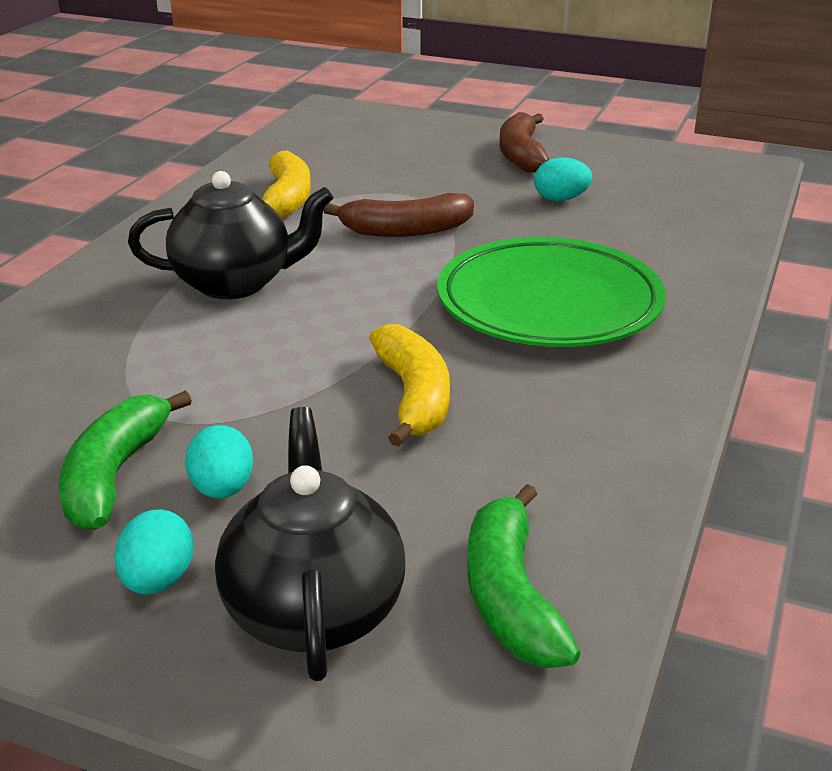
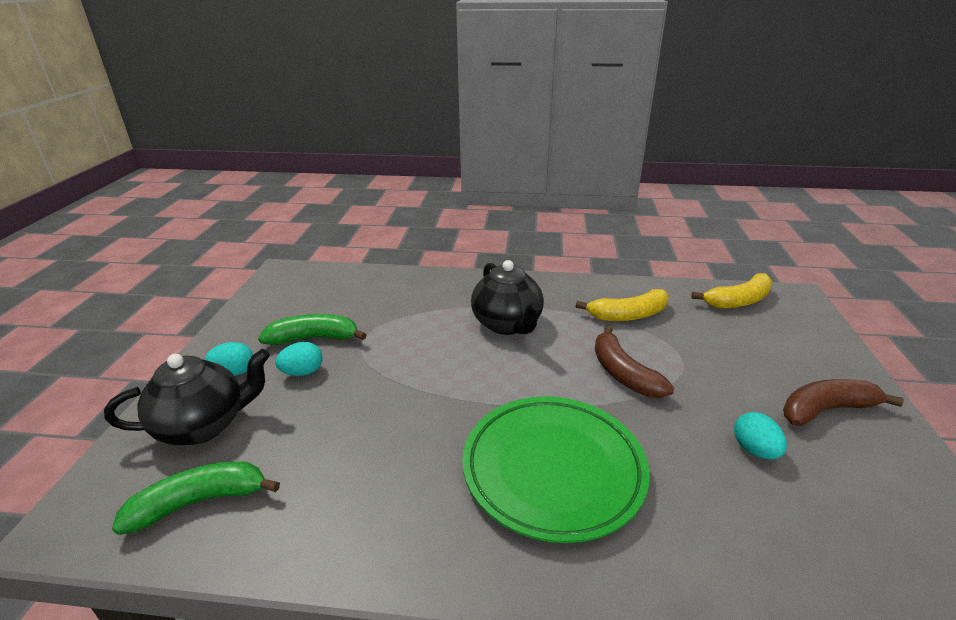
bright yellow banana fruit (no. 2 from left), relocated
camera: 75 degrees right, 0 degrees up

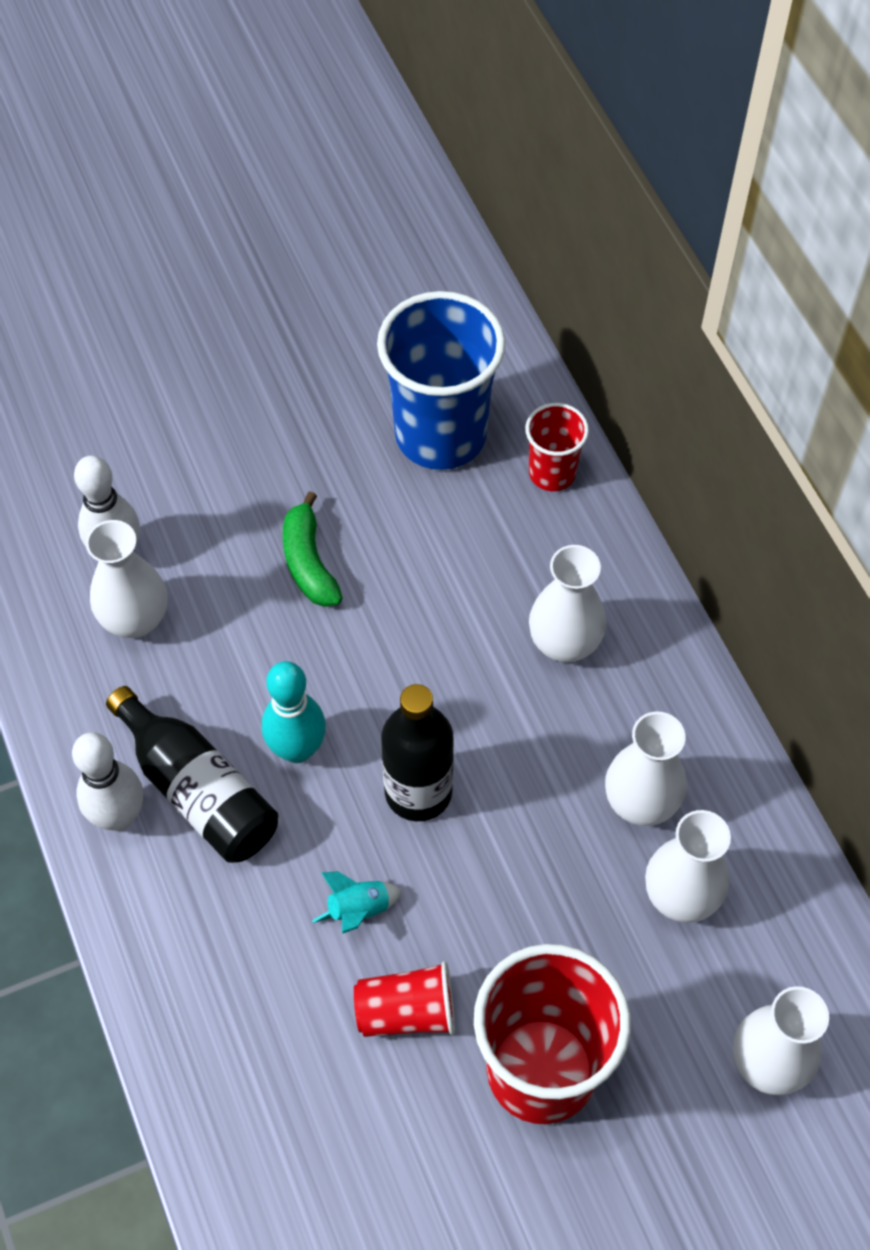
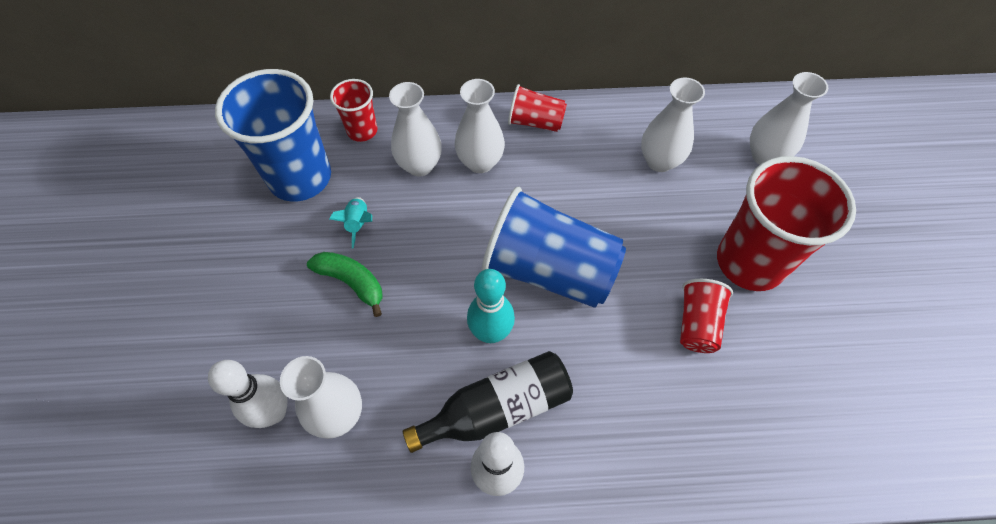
leaf-green banana fruit, 150 degrees counterclockwise
teal spaceship, relocated
pure white tall vase (no. 3 from left in the first image) -> pure white tall vase (no. 2 from left), relocated
jet-black bottle (no. 2 from left) -> blue beaker (no. 2 from left)
none -> red beaker (no. 2 from left)
camera: 70 degrees left, 0 degrees up

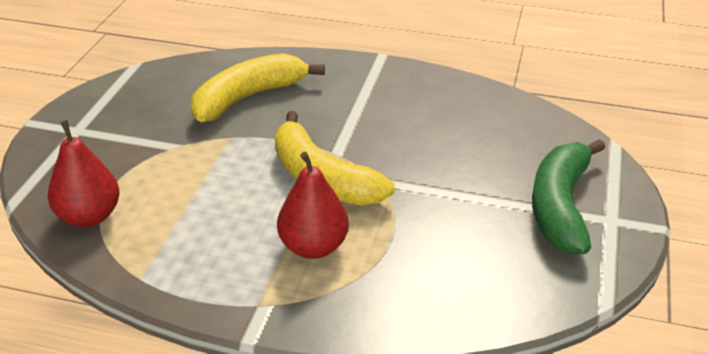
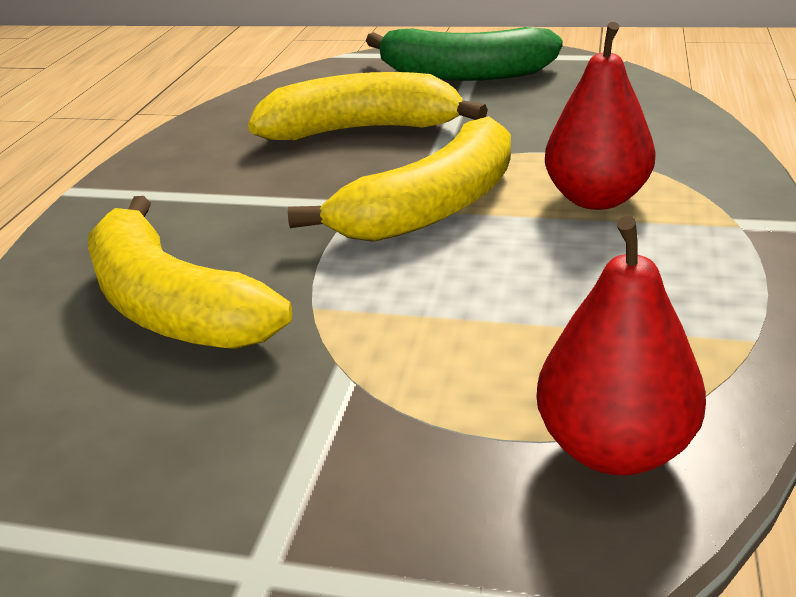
none -> bright yellow banana fruit (no. 2 from left)
camera: 90 degrees left, 5 degrees down

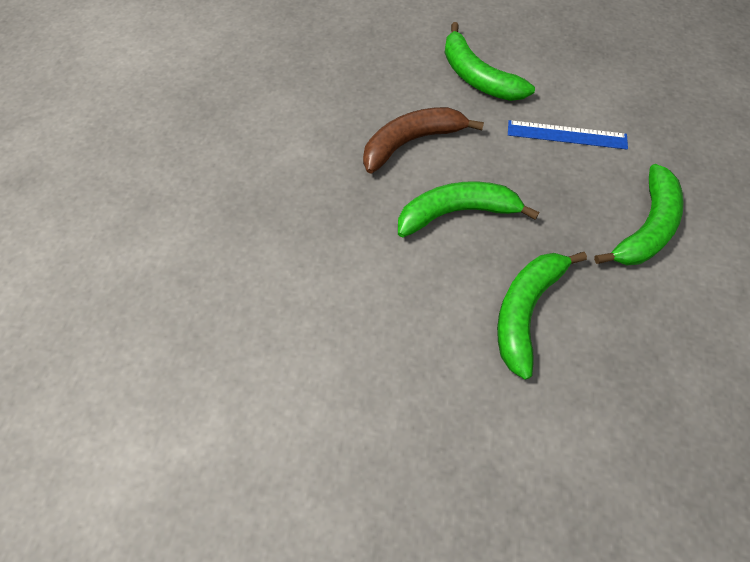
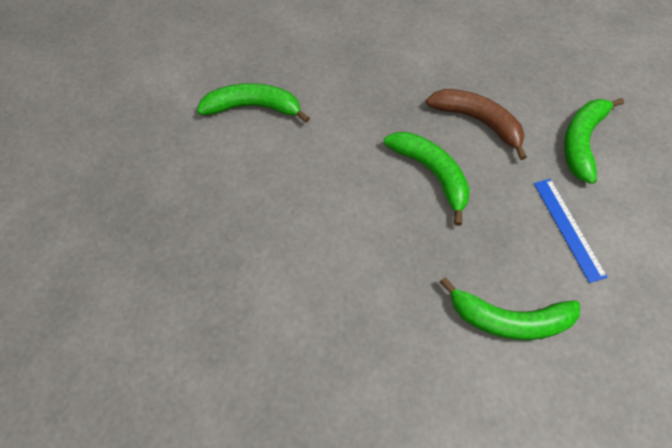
leaf-green banana fruit (no. 3 from left in the first image) -> leaf-green banana fruit (no. 1 from left), relocated
camera: 65 degrees right, 0 degrees up

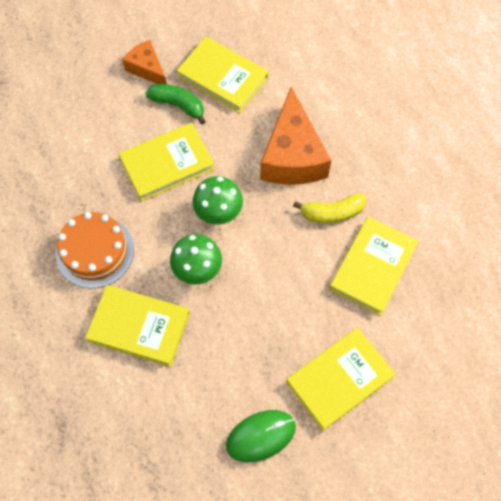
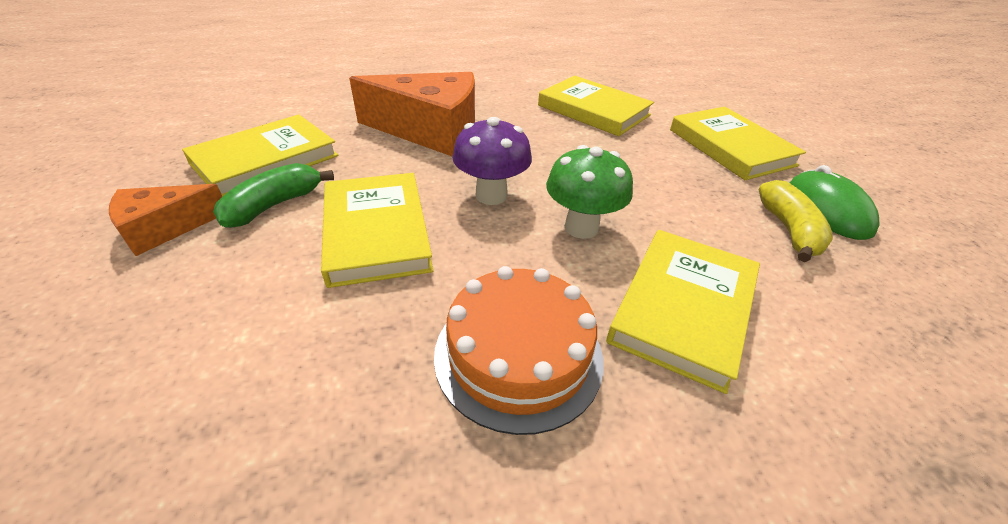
leaf-green mushroom (no. 2 from left) -> violet mushroom
bright yellow banana fruit, relocated
camera: 80 degrees left, 25 degrees down

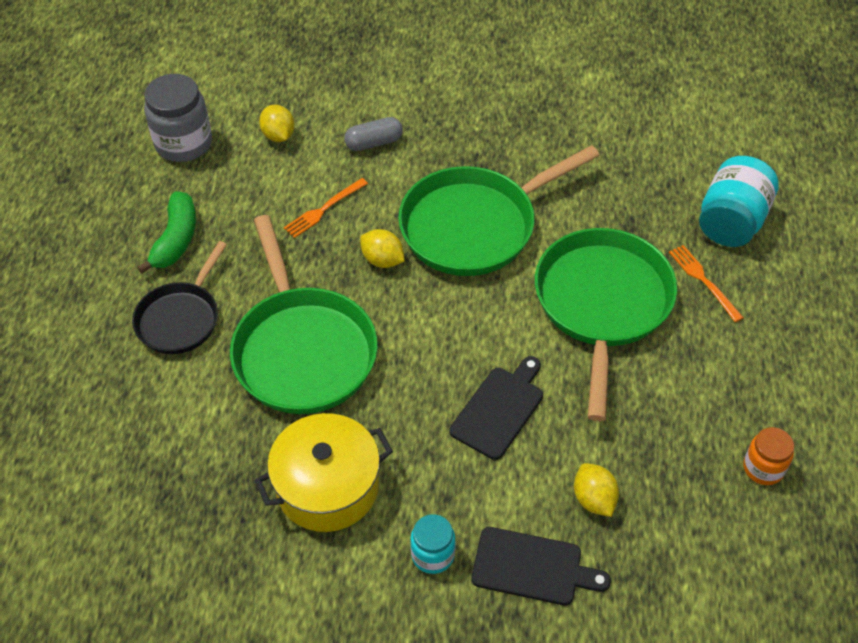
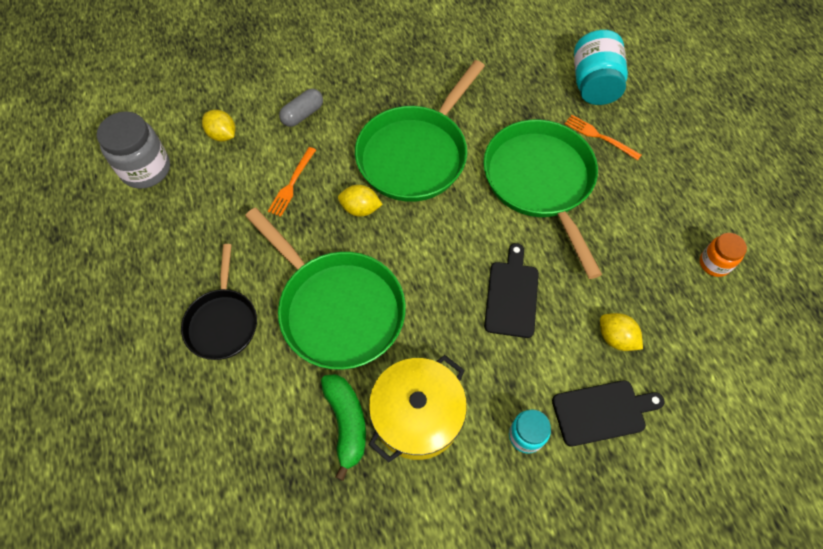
leaf-green banana fruit, relocated
camera: 25 degrees left, 10 degrees up

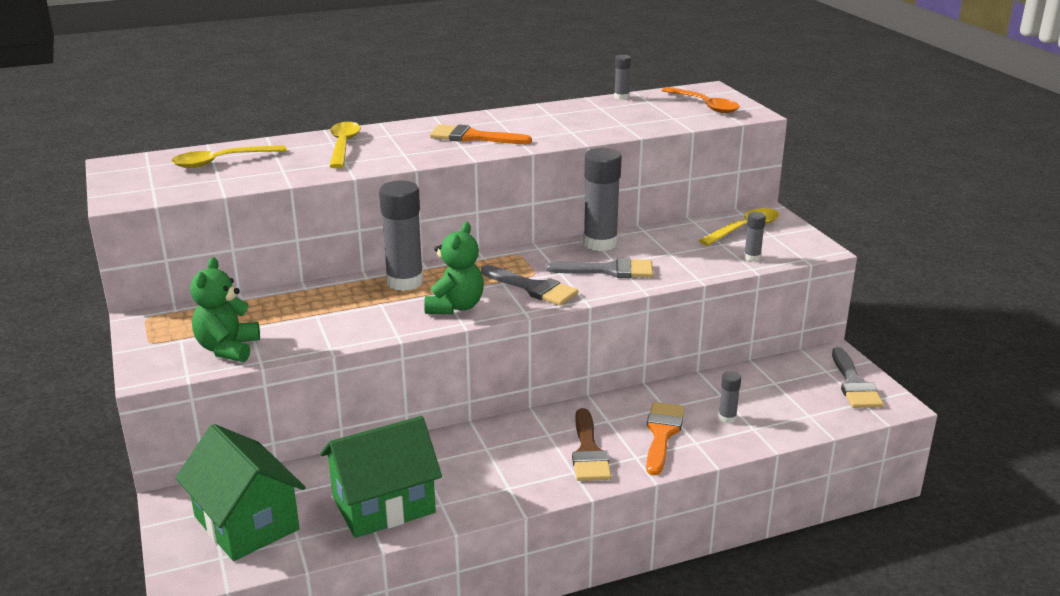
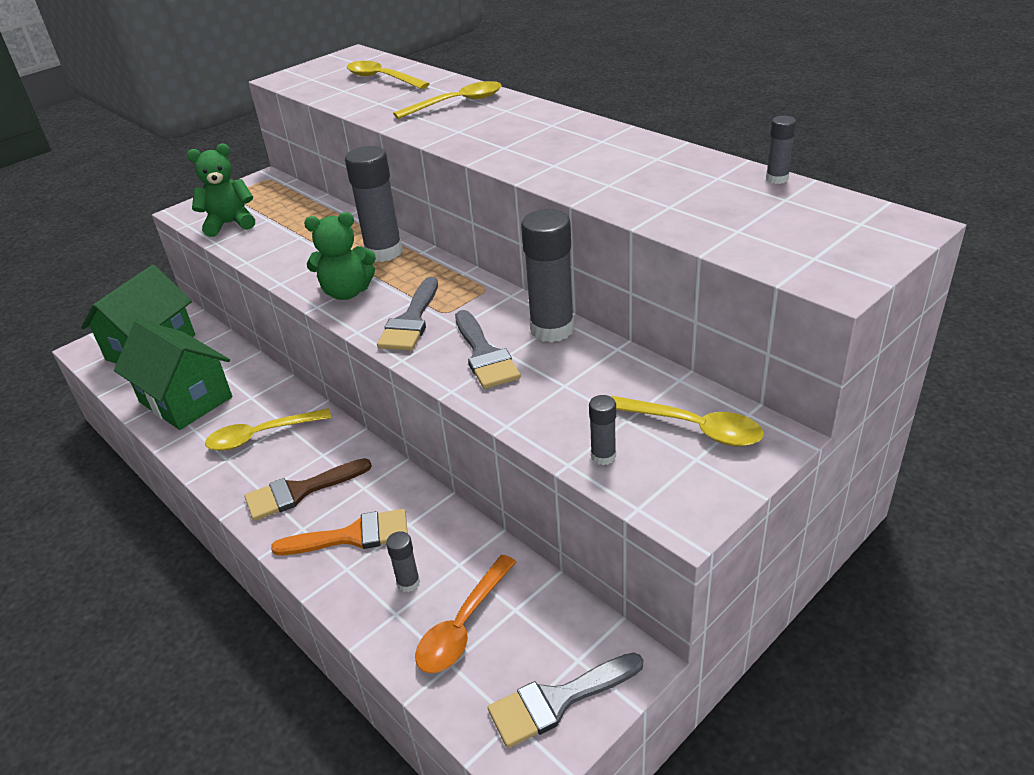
none -> bright yellow tablespoon (no. 1 from left)
orange tablespoon, relocated
orange paintbrush (no. 1 from left) -> none
camera: 70 degrees right, 10 degrees up

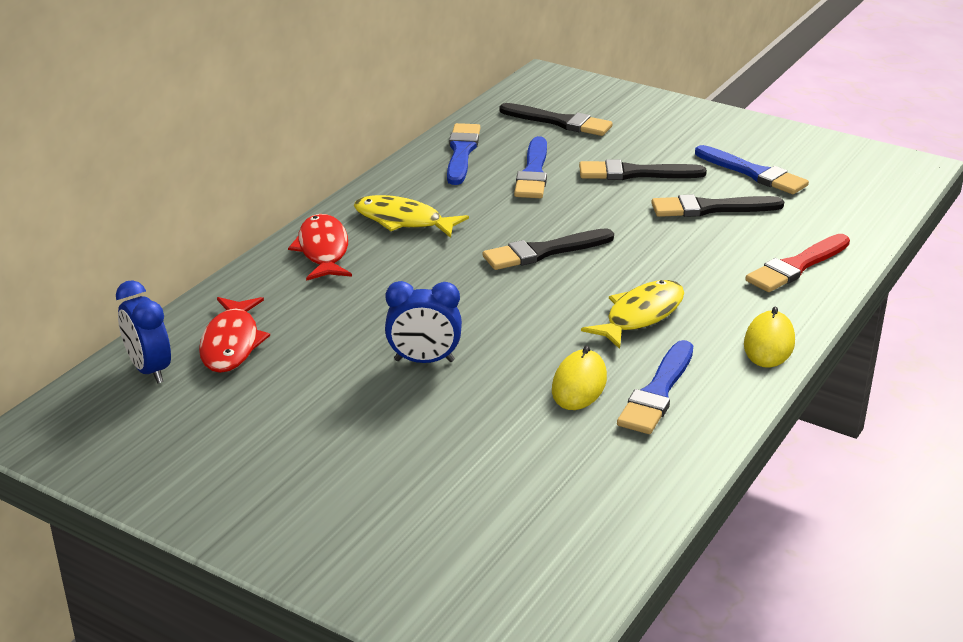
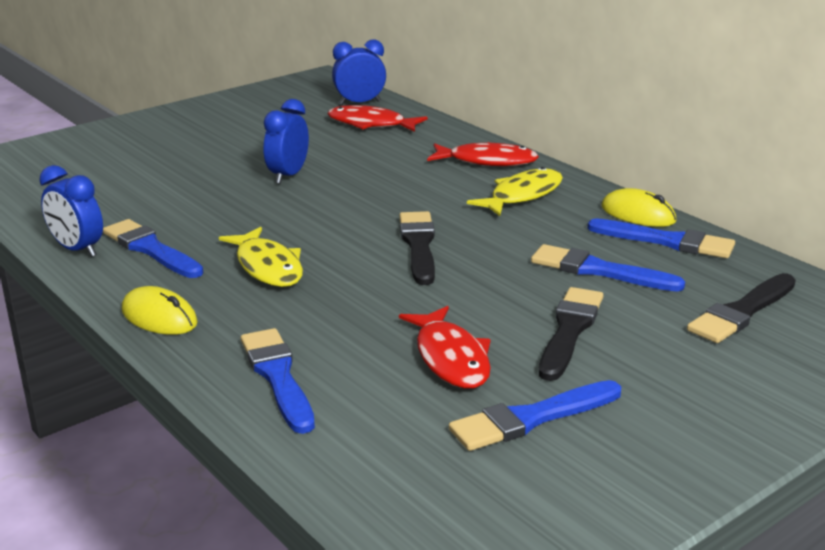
none -> blue alarm clock (no. 1 from left)
red paintbrush -> blue paintbrush (no. 2 from left)
jet-black paintbrush (no. 4 from left) -> red fish figure (no. 2 from left)
bright yellow mouse (no. 1 from left in the first image) -> bright yellow mouse (no. 2 from left), relocated
camera: 110 degrees right, 5 degrees down

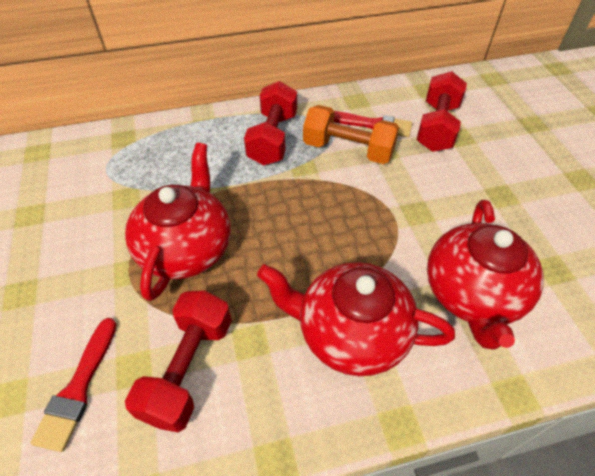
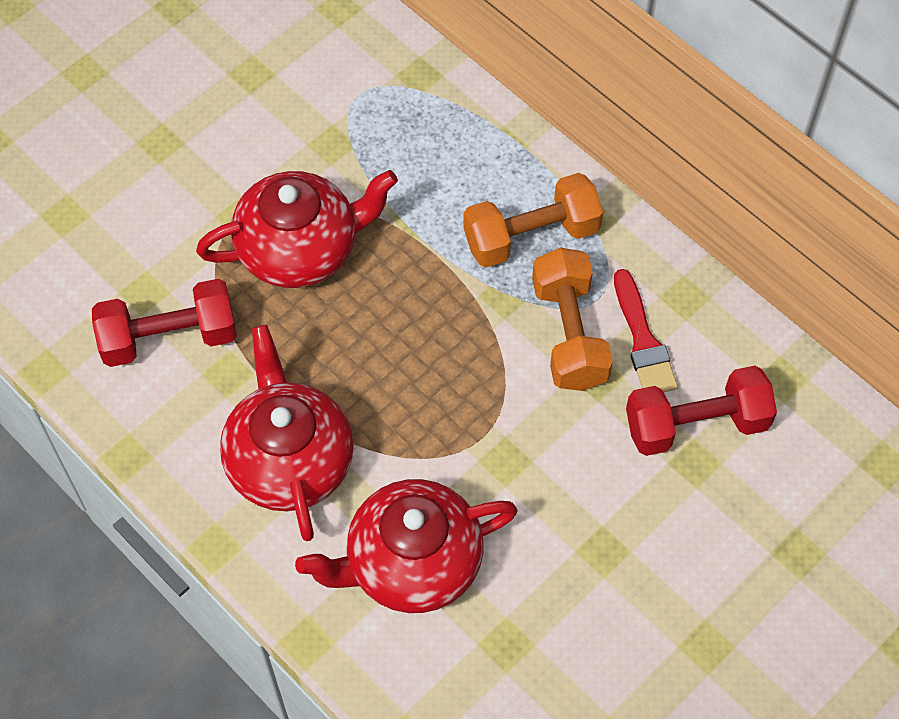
red hand weight (no. 2 from left) -> orange hand weight (no. 1 from left)
red paintbrush (no. 1 from left) -> none
camera: 60 degrees right, 10 degrees up

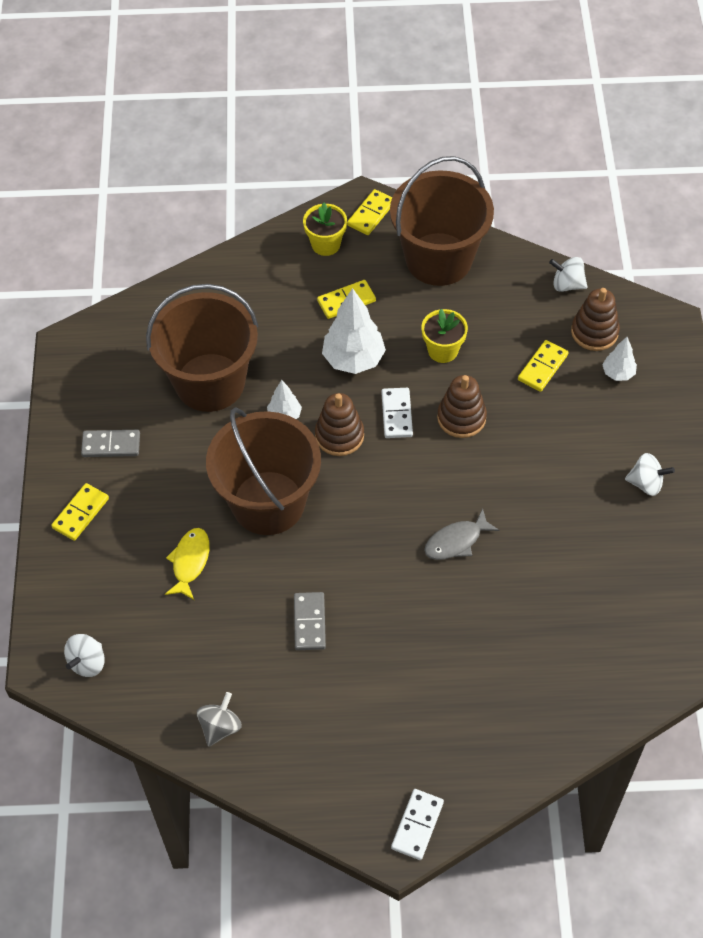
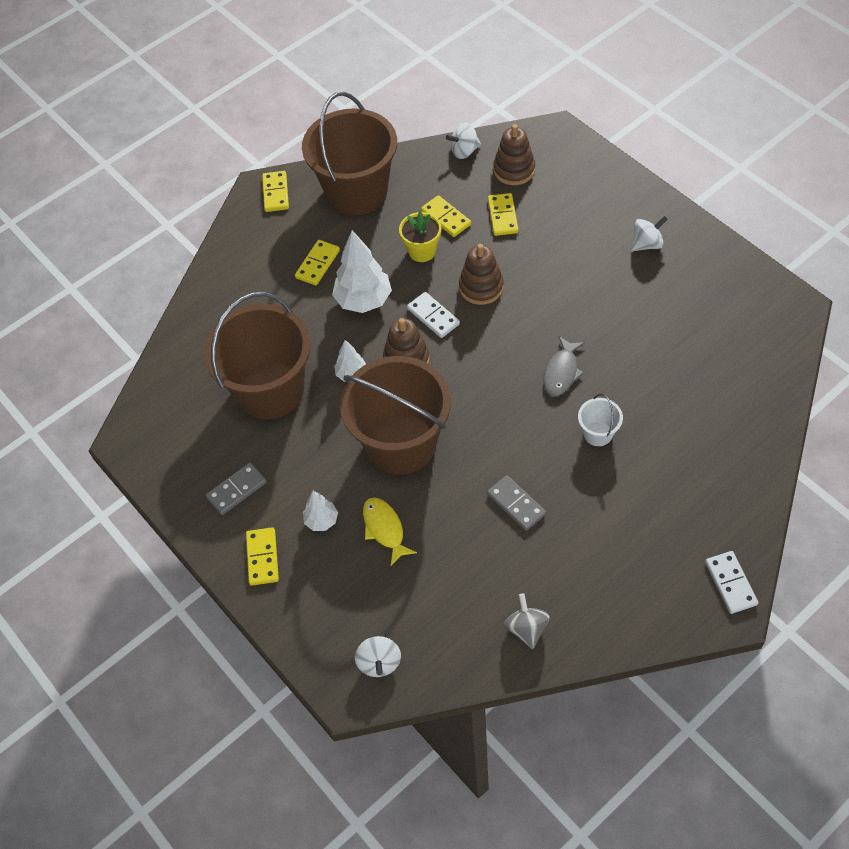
pure white fir tree (no. 3 from left in the first image) -> pure white fir tree (no. 1 from left), relocated
none -> bright yellow domino (no. 4 from left)
none -> pure white bucket
bright yellow flower pot (no. 1 from left) -> none
camera: 35 degrees left, 0 degrees up

